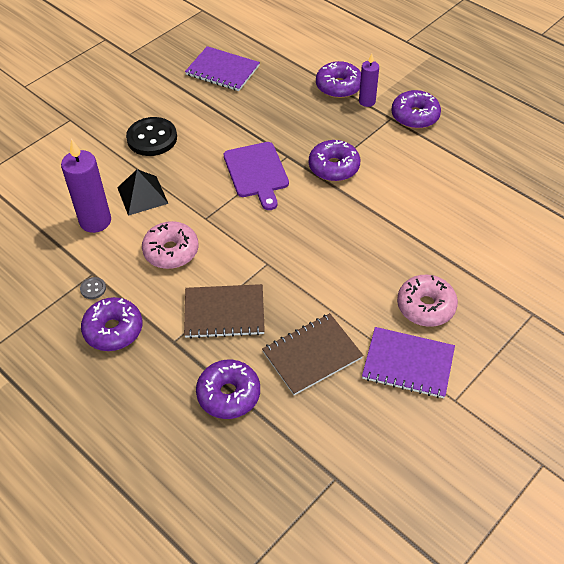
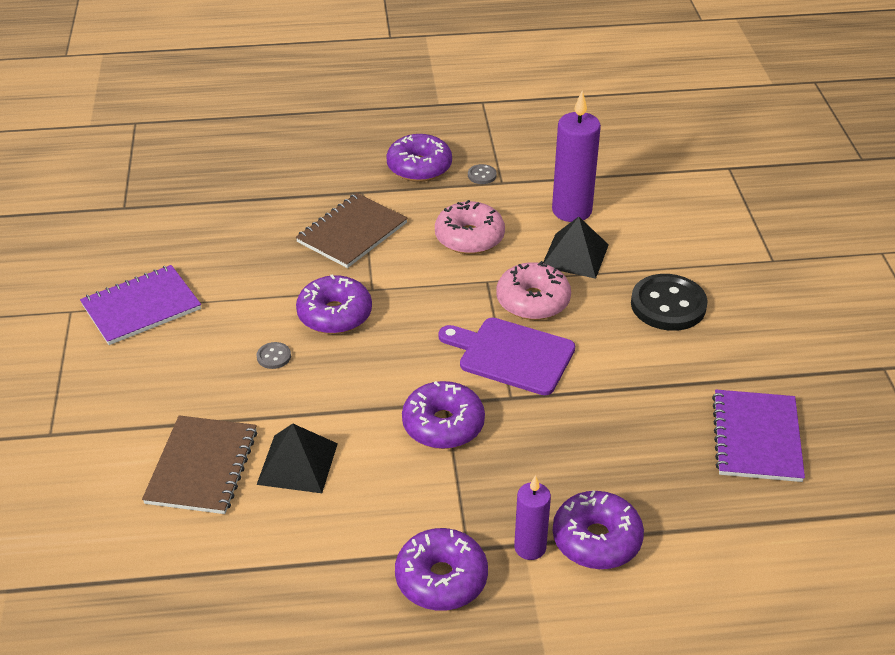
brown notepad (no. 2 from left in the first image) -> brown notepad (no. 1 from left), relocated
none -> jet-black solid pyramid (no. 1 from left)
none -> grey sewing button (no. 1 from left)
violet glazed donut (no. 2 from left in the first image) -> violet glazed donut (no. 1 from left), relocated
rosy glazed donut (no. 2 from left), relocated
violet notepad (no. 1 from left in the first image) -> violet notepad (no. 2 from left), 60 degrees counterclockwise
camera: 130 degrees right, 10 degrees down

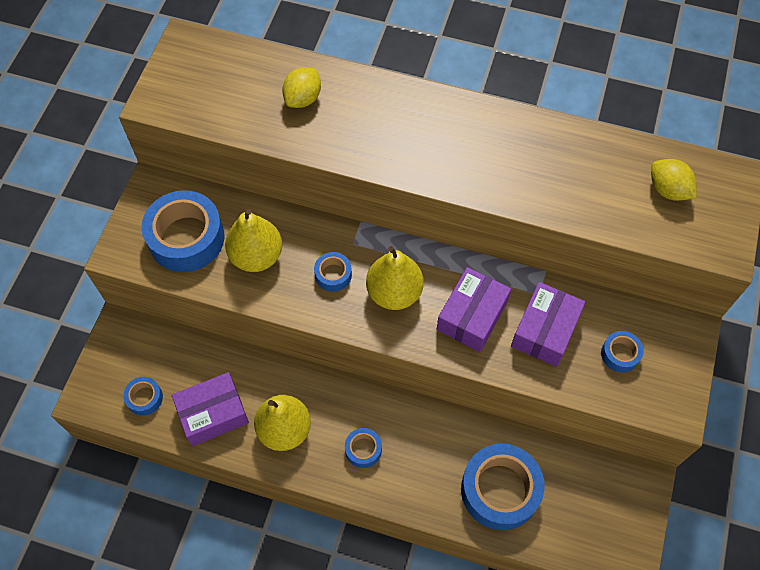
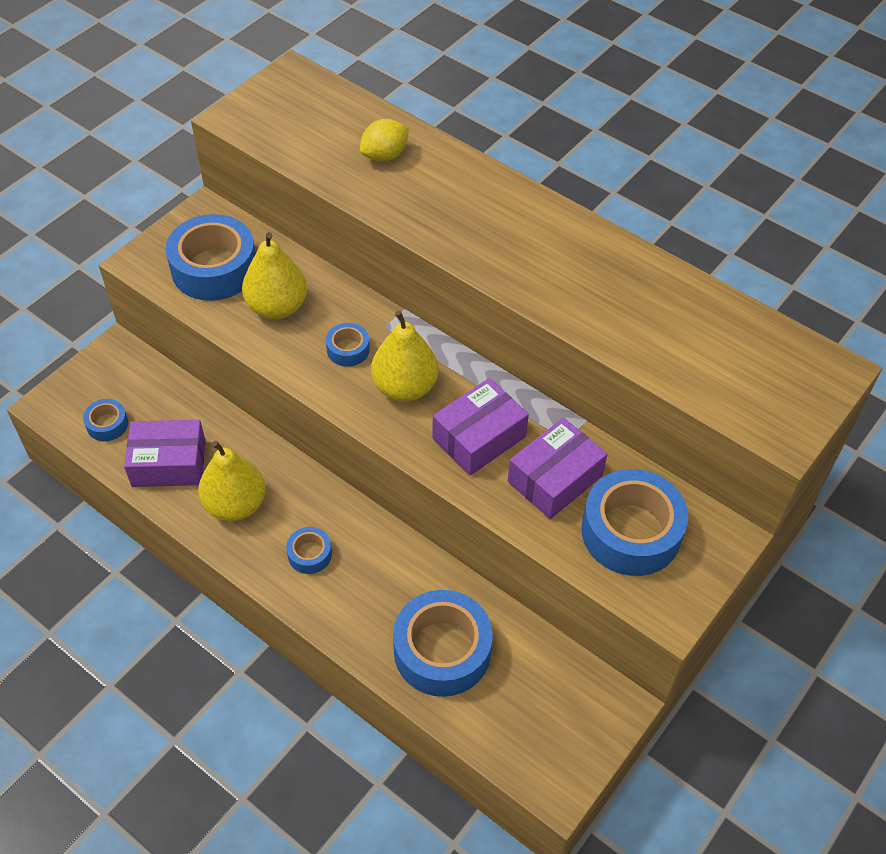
blue sticky tape (no. 6 from left), x2.10
bright yellow lemon (no. 2 from left) -> none
camera: 20 degrees right, 10 degrees down

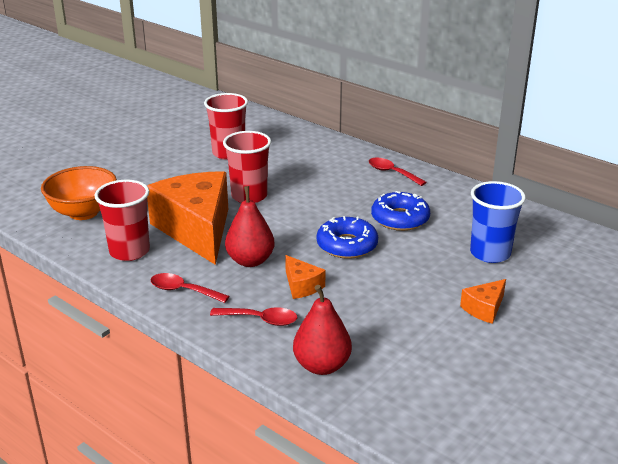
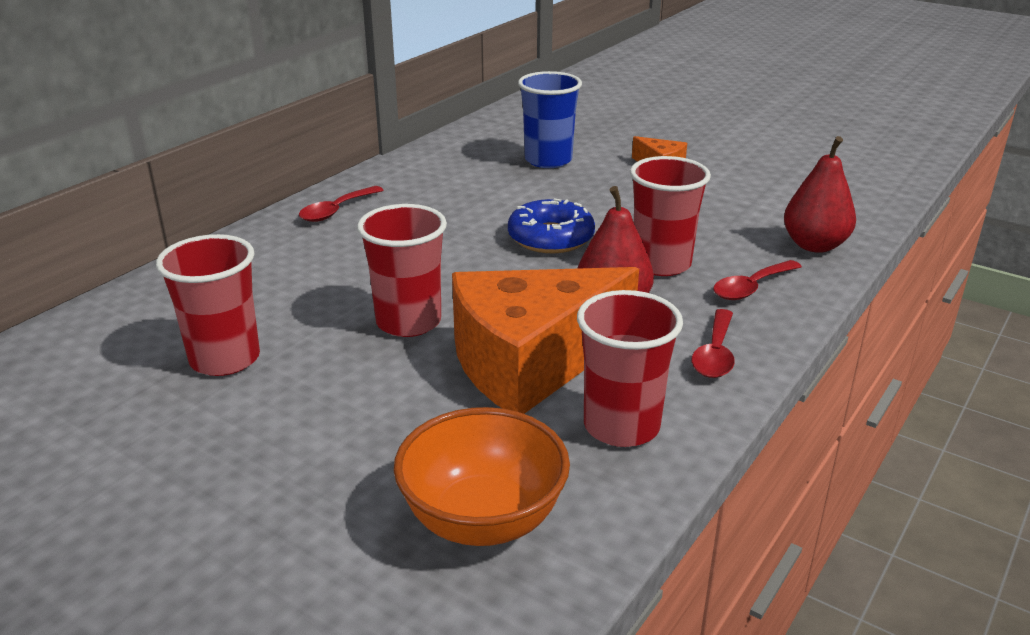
orange piece of cheese (no. 2 from left) -> red beaker (no. 4 from left)
red tablespoon (no. 2 from left in the first image) -> red tablespoon (no. 3 from left), 135 degrees counterclockwise
blue glazed donut (no. 2 from left) -> none
camera: 95 degrees left, 0 degrees up

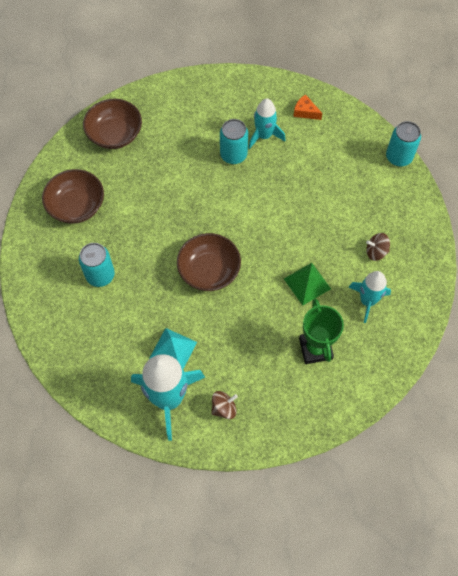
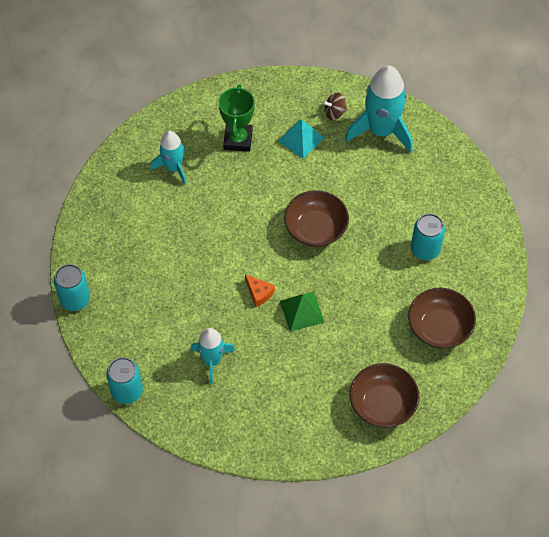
teal can (no. 2 from left), relocated
orange piece of cheese, relocated
teal solid pyramid, relocated
leaf-green solid pyramid, relocated
brown spinning top (no. 2 from left) -> none
camera: 165 degrees left, 5 degrees down

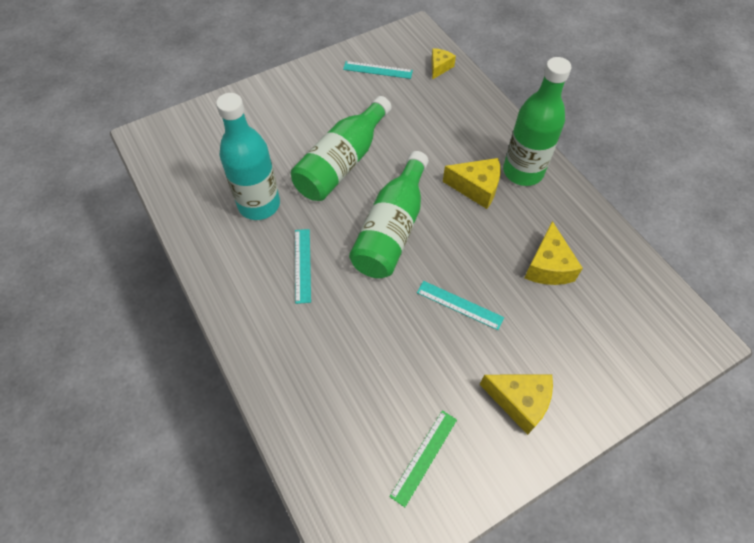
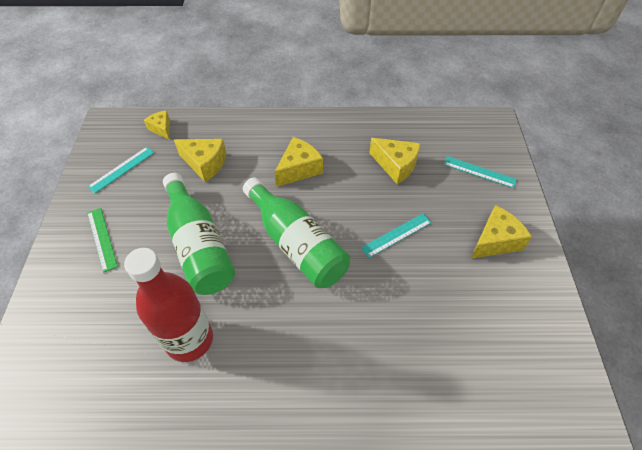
leaf-green ruler, relocated
teal bottle -> red bottle
none -> bright yellow piece of cheese (no. 2 from left)
teal ruler (no. 1 from left in the first image) -> teal ruler (no. 3 from left), relocated
leaf-green bottle (no. 3 from left) -> none
camera: 60 degrees left, 5 degrees down

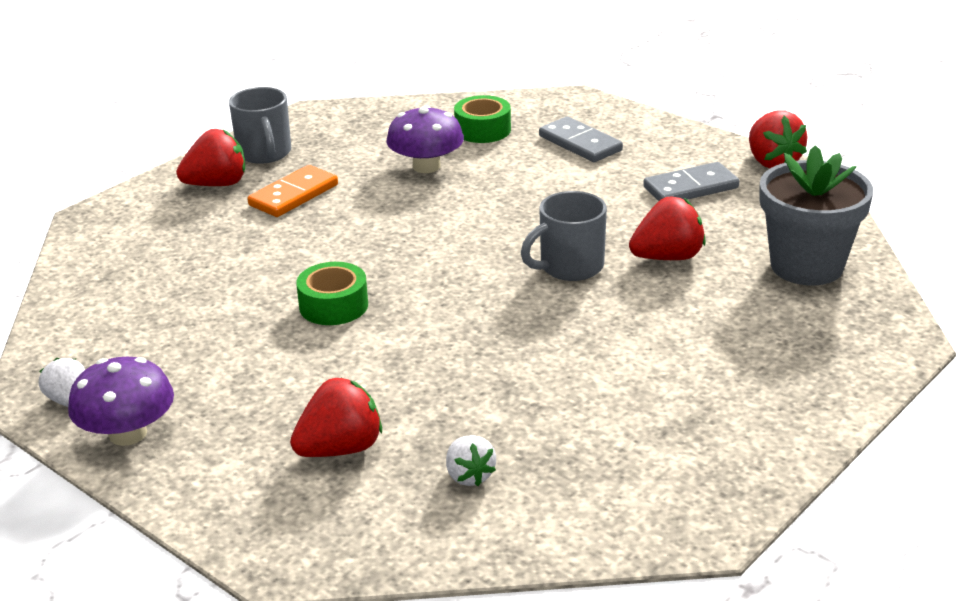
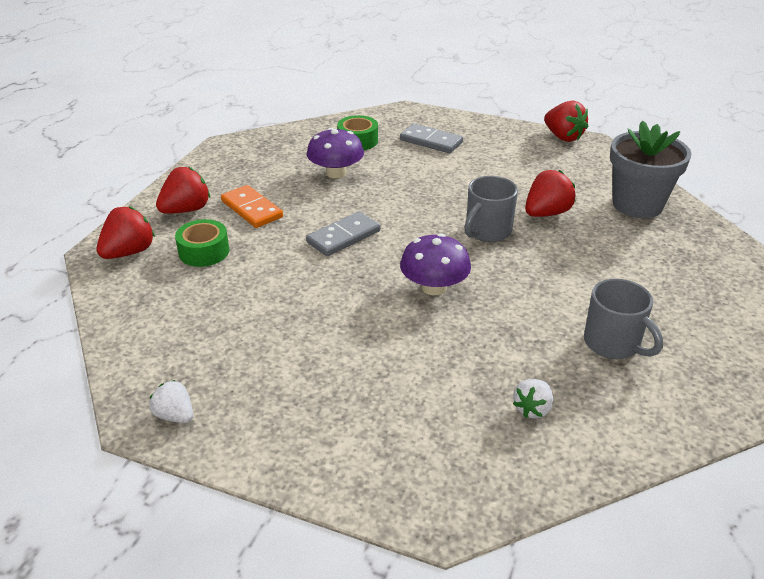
red strawberry (no. 2 from left in the first image) -> red strawberry (no. 1 from left), relocated
leaf-green sticky tape (no. 1 from left), relocated
orange domino, 60 degrees counterclockwise
grey domino (no. 2 from left in the first image) -> grey domino (no. 1 from left), relocated
violet mushroom (no. 1 from left in the first image) -> violet mushroom (no. 2 from left), relocated
pure white strawberry (no. 2 from left), 75 degrees clockwise
grey mug (no. 1 from left in the first image) -> grey mug (no. 2 from left), relocated
camera: 20 degrees left, 5 degrees up

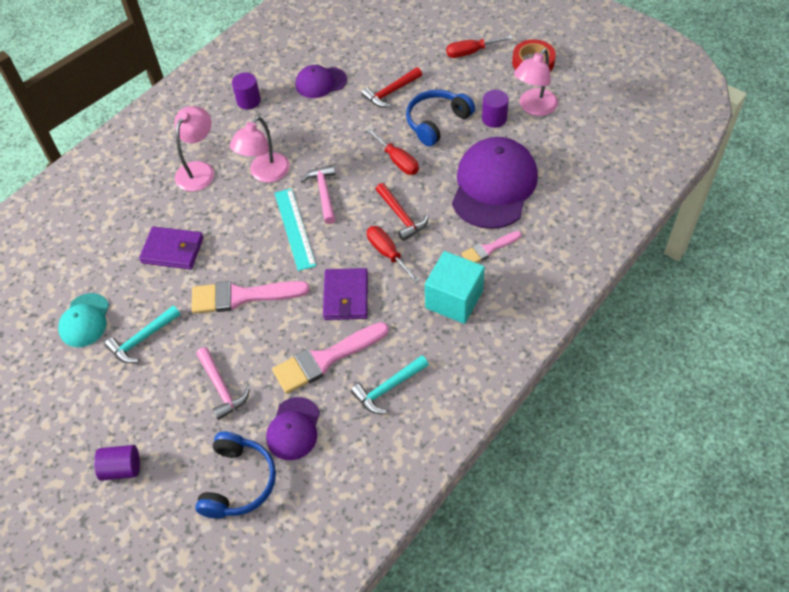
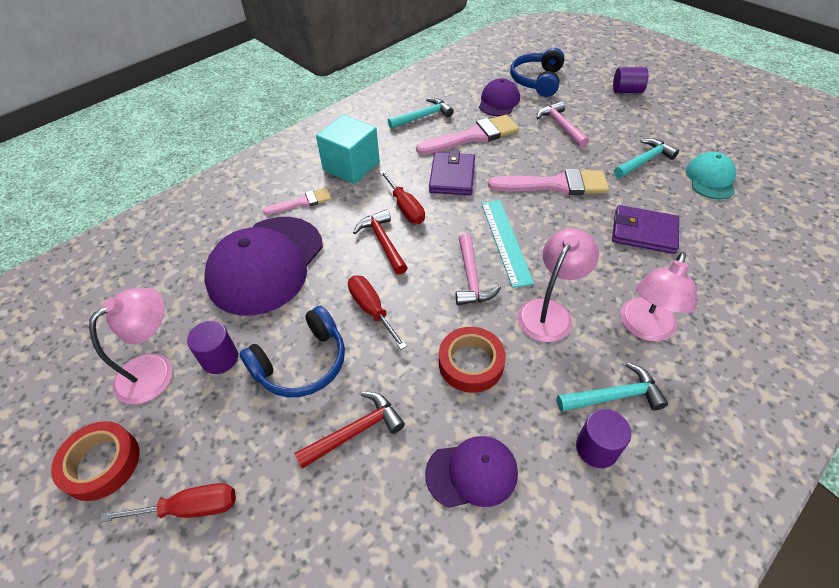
none -> red sticky tape (no. 2 from left)
none -> teal hammer (no. 2 from left)
camera: 175 degrees left, 5 degrees down

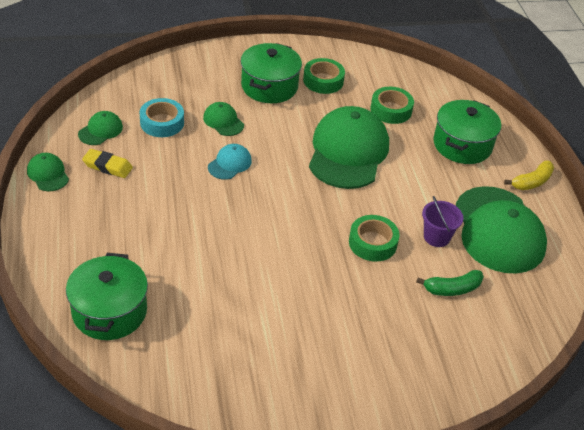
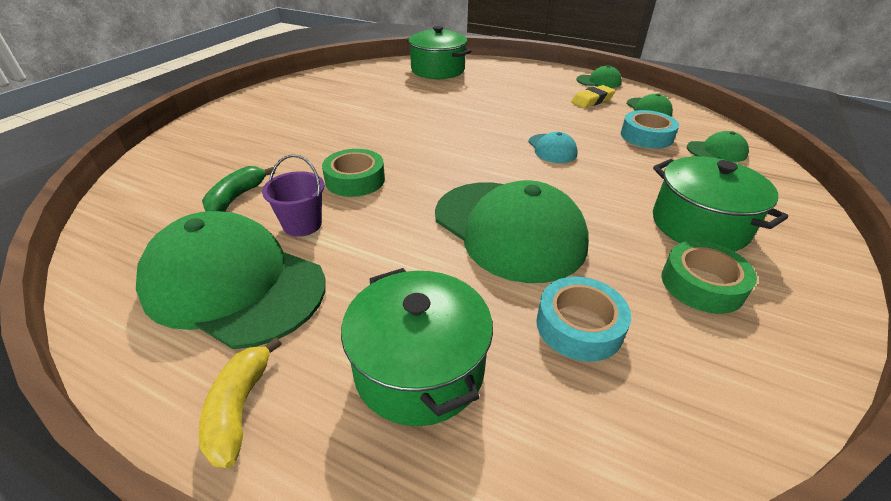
leaf-green sticky tape (no. 3 from left) -> teal sticky tape (no. 1 from left)
leaf-green baseball cap (no. 3 from left in the first image) -> leaf-green baseball cap (no. 5 from left), relocated
camera: 130 degrees right, 5 degrees down

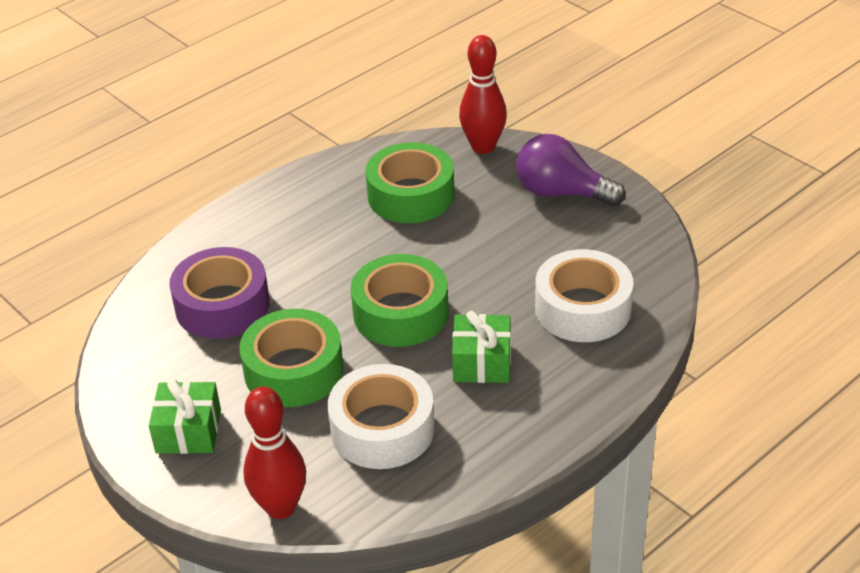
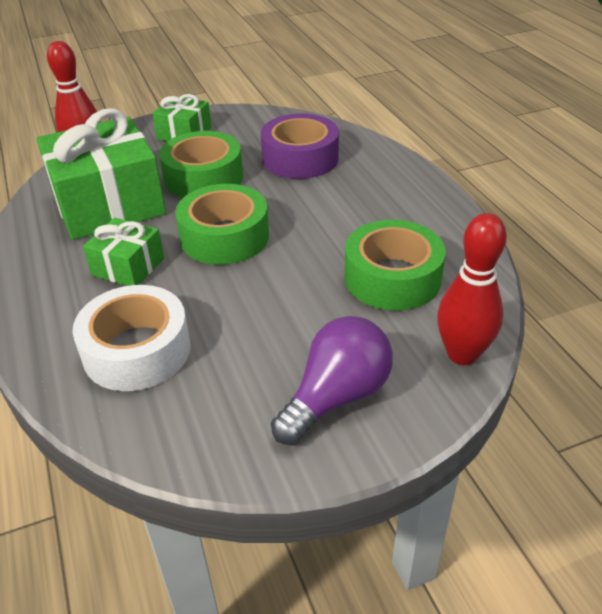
pure white sticky tape (no. 1 from left) -> leaf-green wrapped gift (no. 1 from left)
camera: 110 degrees right, 0 degrees up

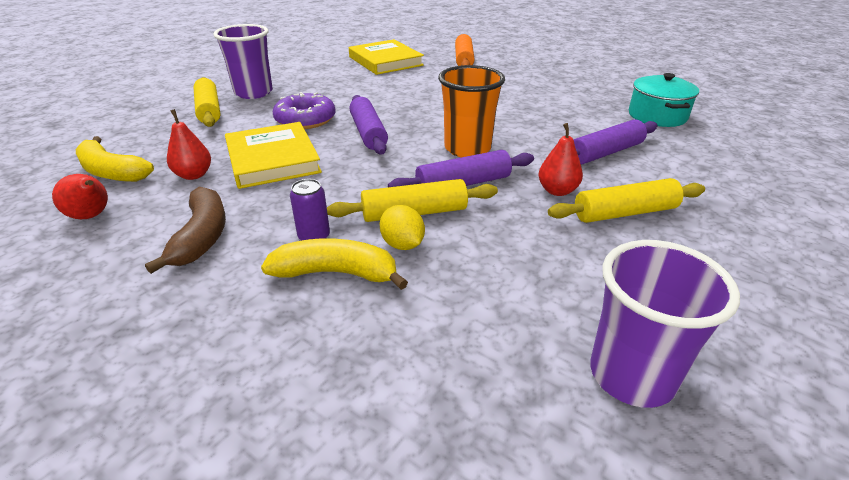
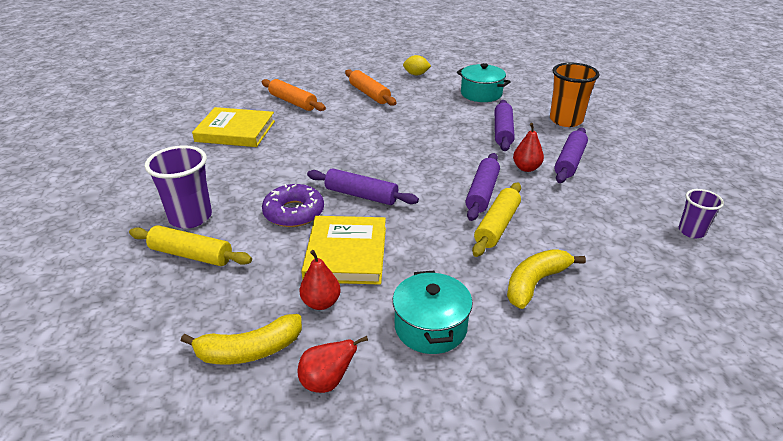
bright yellow book (no. 1 from left in the first image) -> bright yellow book (no. 2 from left), 75 degrees clockwise
none -> orange pastry roller (no. 2 from left)
brown banana fruit -> teal pot (no. 1 from left)
bright yellow lemon, relocated
orange beaker, relocated
bright yellow pastry roller (no. 3 from left) -> violet pastry roller (no. 4 from left)
violet beaker (no. 2 from left), x0.59
violet can -> none
camera: 50 degrees left, 0 degrees up

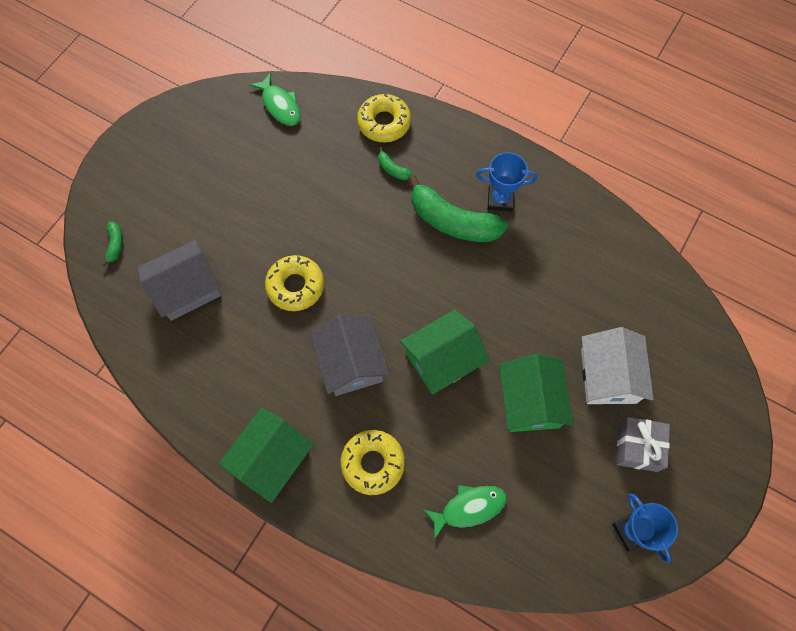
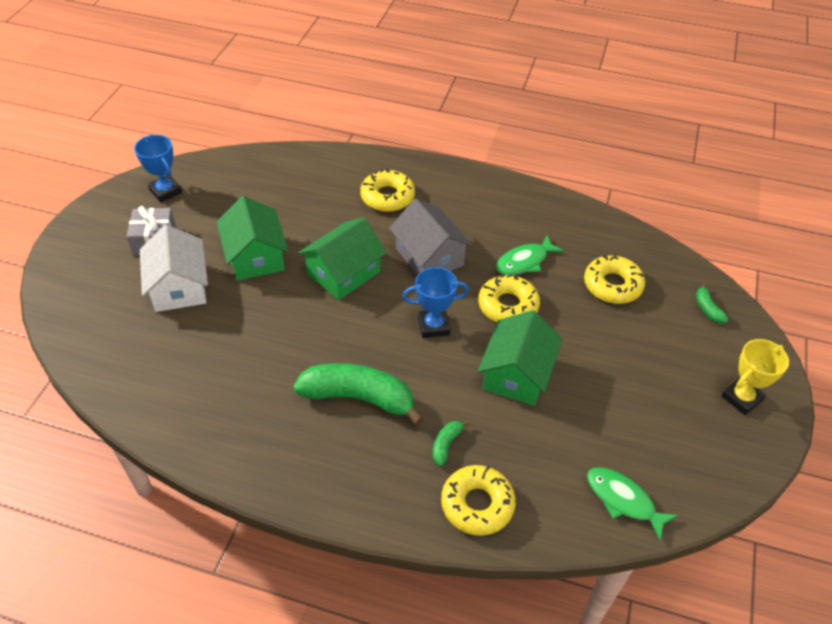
blue trophy (no. 1 from left in the first image) -> blue trophy (no. 2 from left), relocated
leaf-green banana fruit (no. 2 from left), 90 degrees counterclockwise
leaf-green house (no. 1 from left in the first image) -> leaf-green house (no. 3 from left), relocated
leaf-green fish figure (no. 2 from left in the first image) -> leaf-green fish figure (no. 1 from left), relocated
grey house (no. 1 from left) -> bright yellow glazed donut (no. 4 from left)
none -> bright yellow trophy
camera: 165 degrees right, 20 degrees down

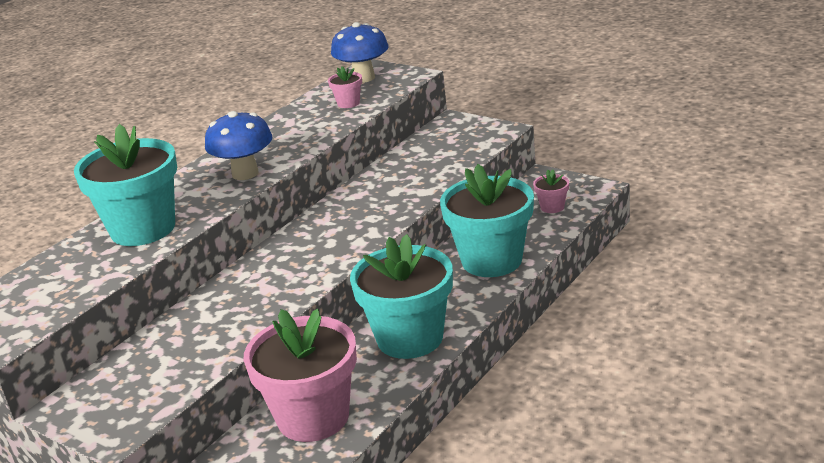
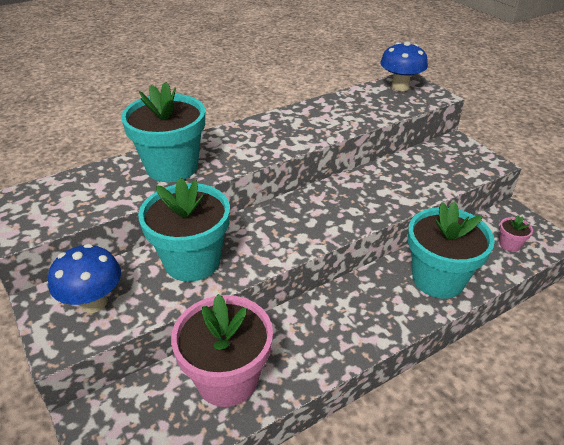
blue mushroom (no. 1 from left), relocated
teal flower pot (no. 2 from left), relocated
rosy flower pot (no. 2 from left) -> none
camera: 20 degrees right, 10 degrees up

